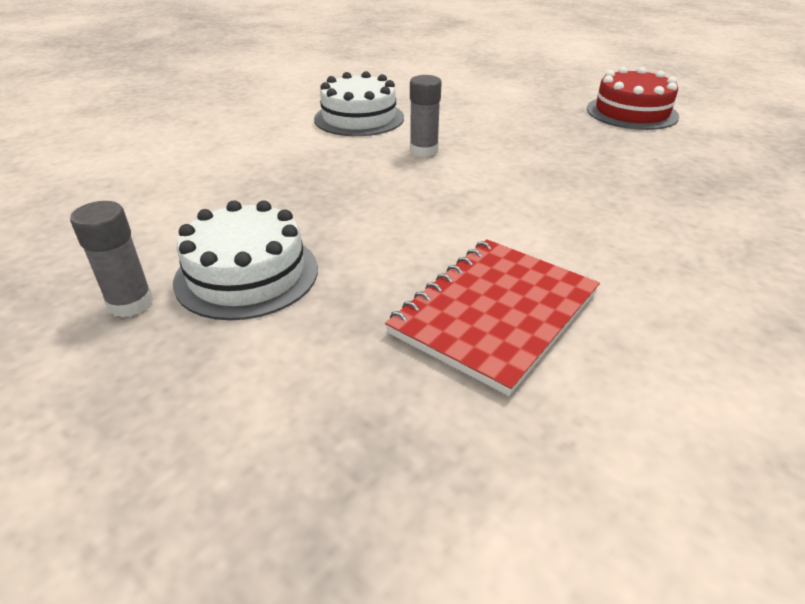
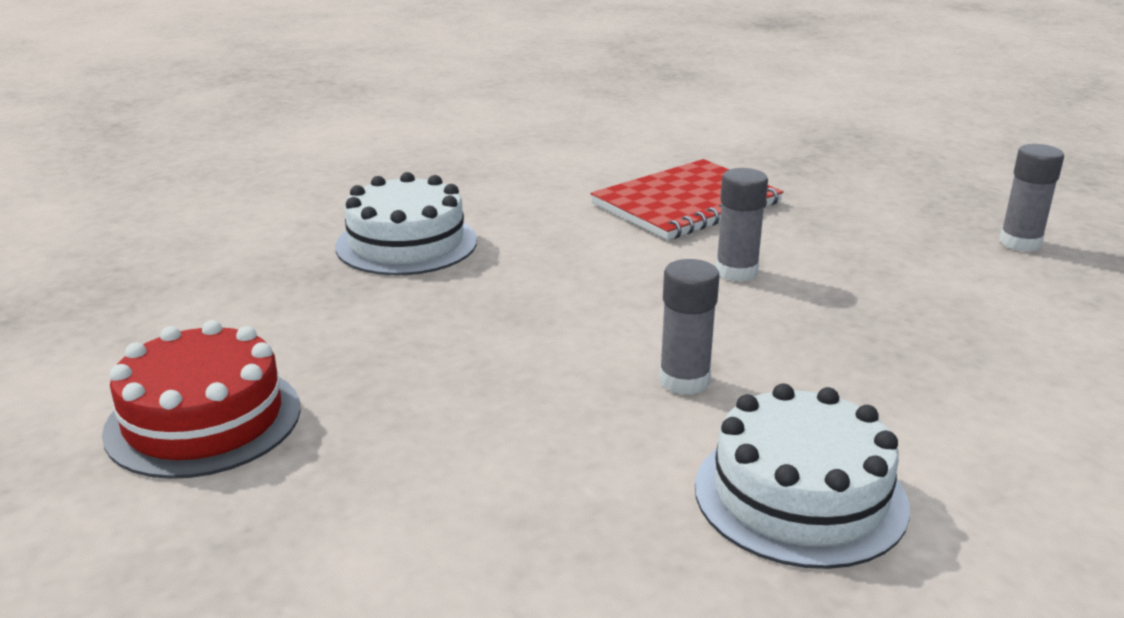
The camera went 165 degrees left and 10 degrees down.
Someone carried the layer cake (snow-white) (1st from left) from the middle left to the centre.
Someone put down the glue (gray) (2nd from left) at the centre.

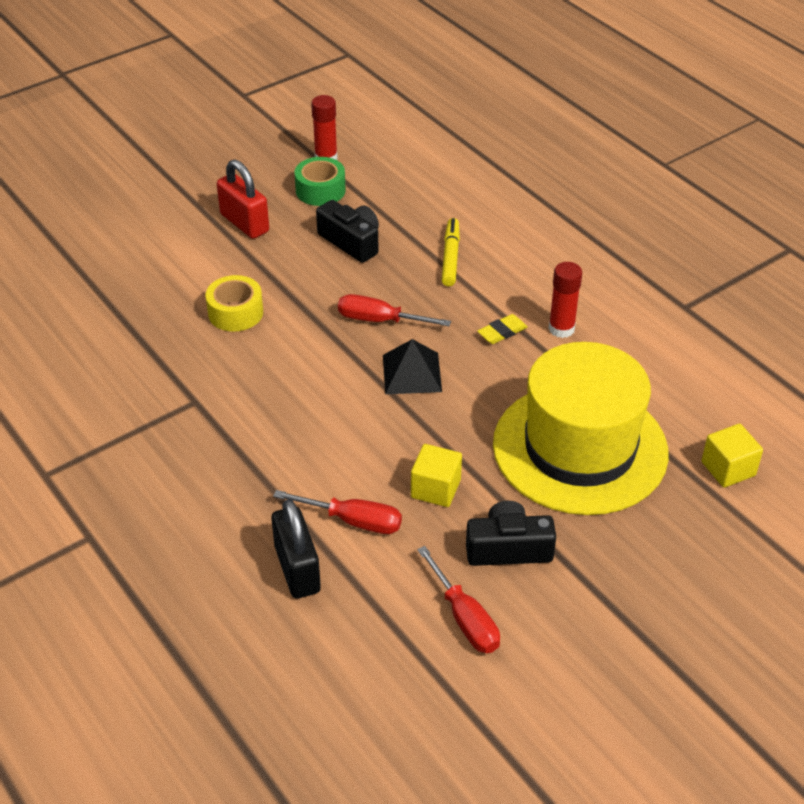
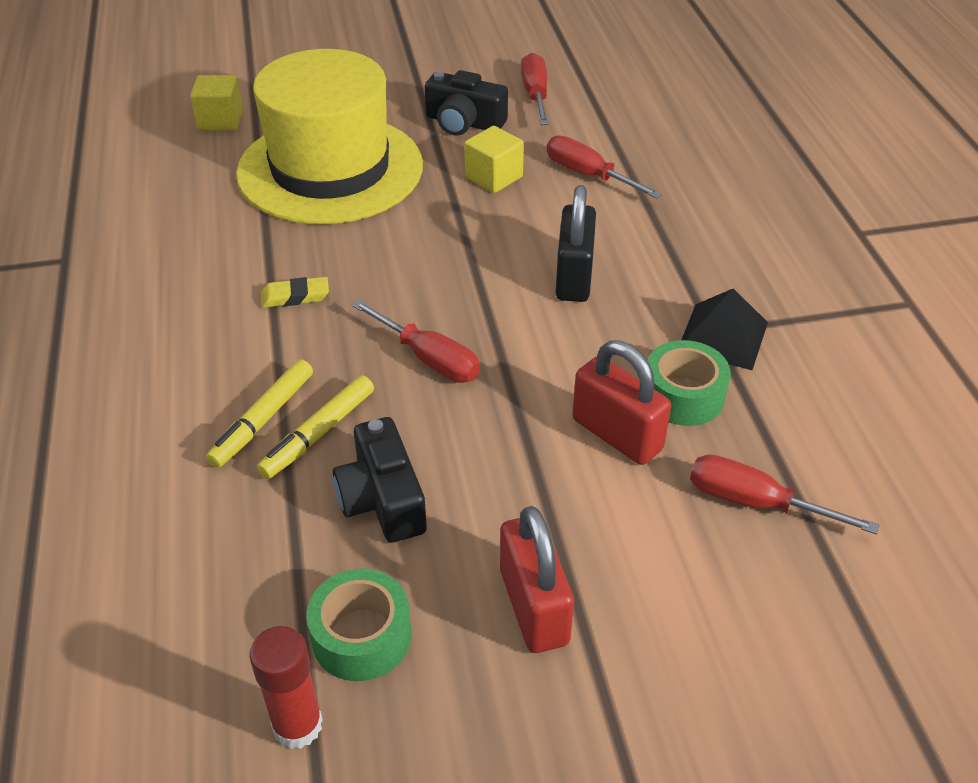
The camera went 155 degrees left and 0 degrees up.
Someone swapped the sticky tape (golden) at the middle left for the padlock (crimson) (2nd from left) at the centre.
Someone carried the padlock (black) from the bottom centre to the top centre.
Someone carried the pyramid shape (black) from the centre to the middle right.
Someone took away the glue (crimson) (2nd from left) at the middle right.
Someone put down the marker (golden) (2nd from left) at the middle left.
Someone put down the sticky tape (green) (2nd from left) at the middle right.
Someone put down the flat screwdriver (crimson) (4th from left) at the middle right.

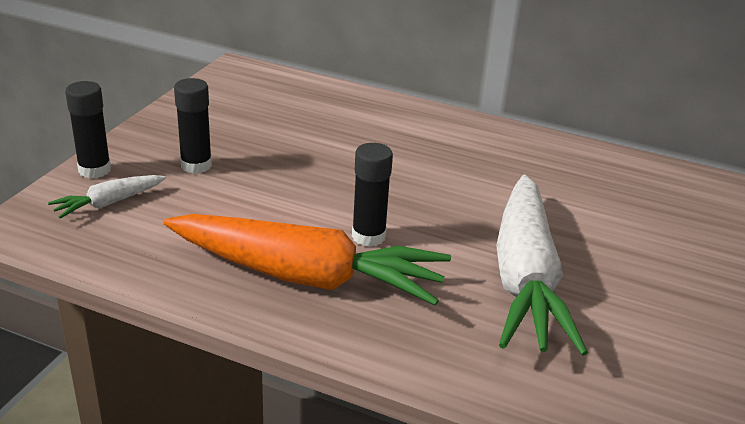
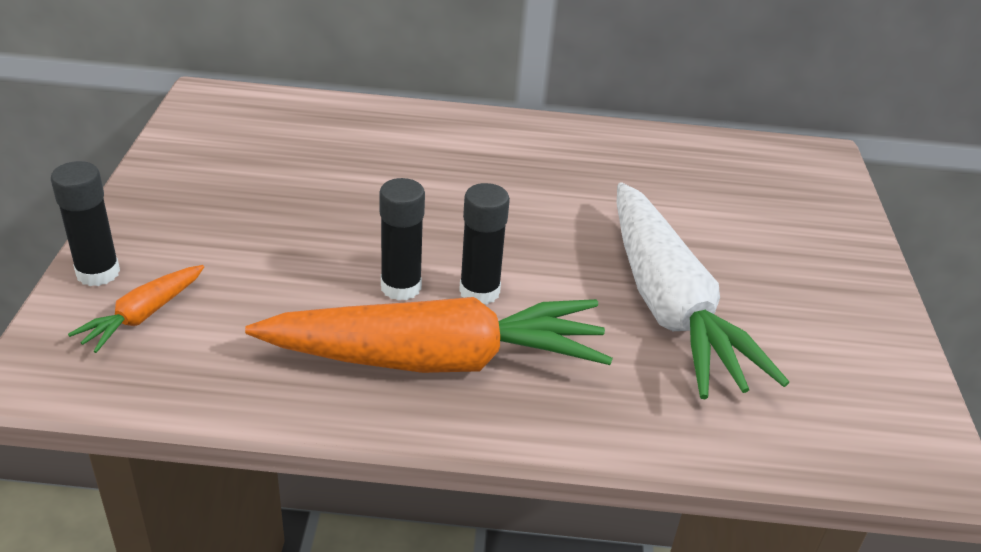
The camera went 20 degrees left and 5 degrees up.
Someone repainted the toy carrot (snow-white) (1st from left) at the middle left, which became the toy carrot (bright orange) (1st from left) at the middle left.
Someone carried the glue (black) (2nd from left) from the top left to the centre.

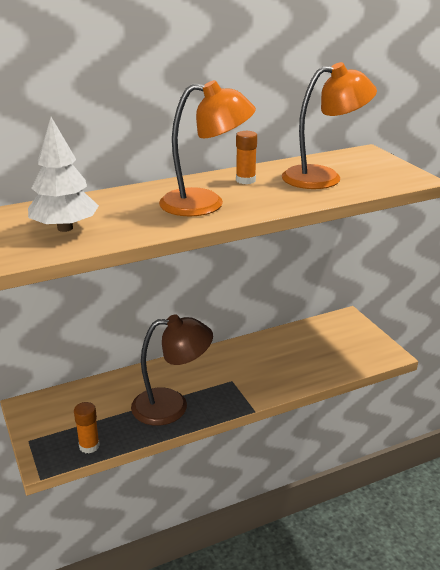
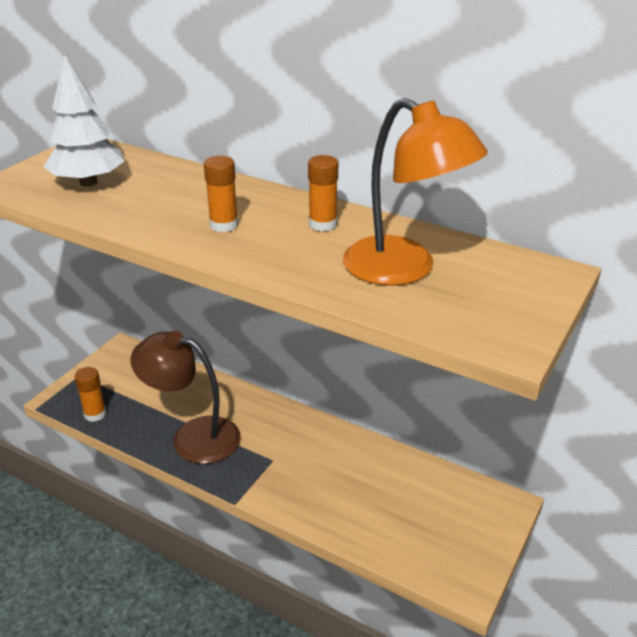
The camera went 55 degrees right and 5 degrees up.
Someone rotated the desk lamp (dark brown) at the centre by 150 degrees clockwise.
Someone swapped the desk lamp (bright orange) (1st from left) at the top centre for the glue (bright orange) (2nd from left) at the top centre.

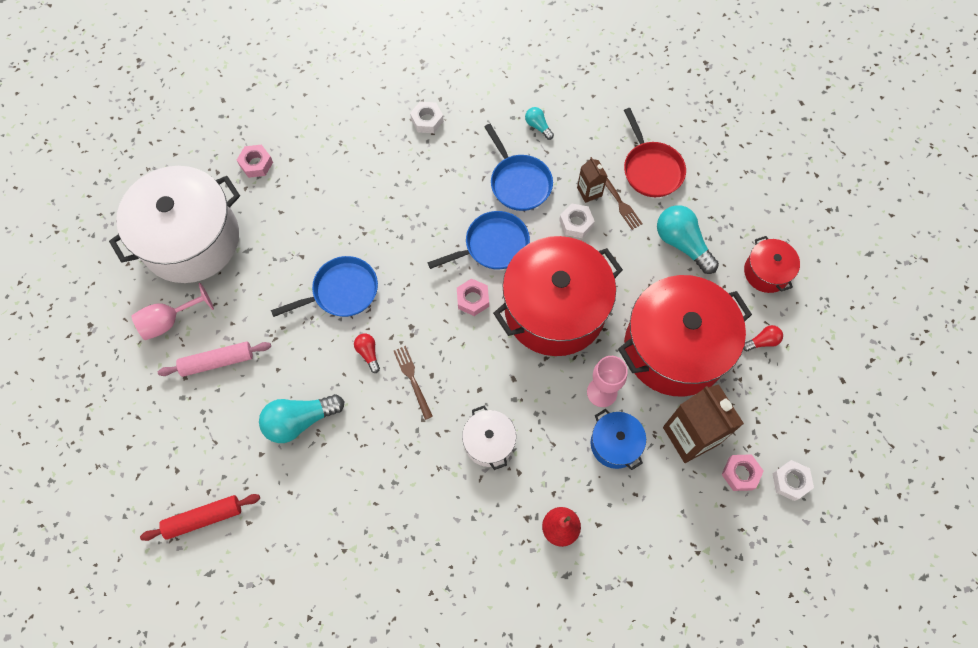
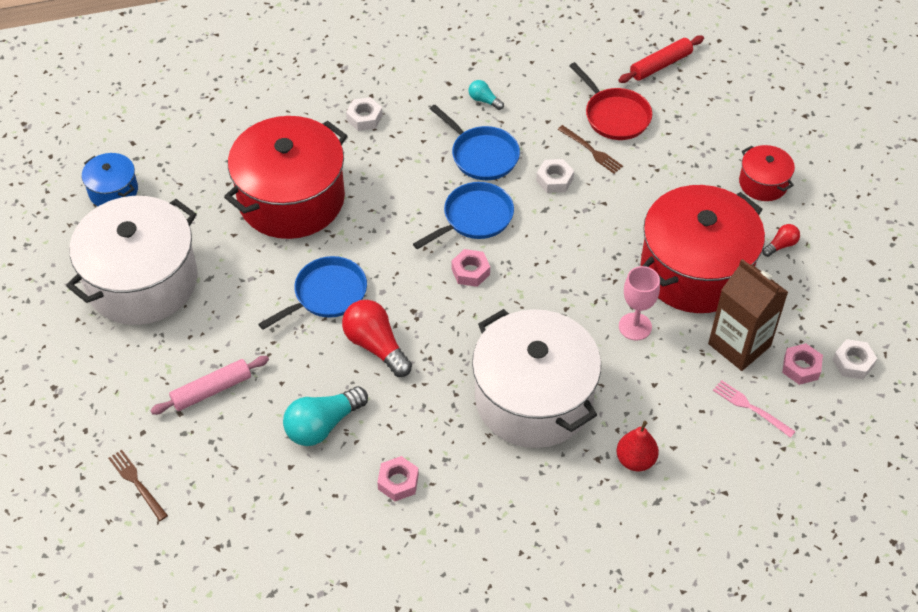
The camera went 15 degrees left and 15 degrees down.
Someone took away the chalice (rose-pink) (1st from left) at the middle left.
Someone carried the pastry roller (crimson) from the bottom left to the top right.
Someone carried the hexagon nut (rose-pink) (1st from left) from the top left to the bottom centre.
Someone scaled the lightbulb (crimson) (1st from left) at the centre by 1.97.
Someone carried the table fork (dark brown) (1st from left) from the centre to the bottom left.
Someone scaled the stockpot (snow-white) (2nd from left) at the bottom centre by 2.15.
Someone carried the stockpot (crimson) (1st from left) from the centre to the top left.
Someone took away the milk carton (dark brown) (1st from left) at the top centre.
Someone carried the stockpot (blue) from the bottom centre to the top left.
Someone took away the lightbulb (teal) (3rd from left) at the middle right.
Someone put down the table fork (rose-pink) at the bottom right.

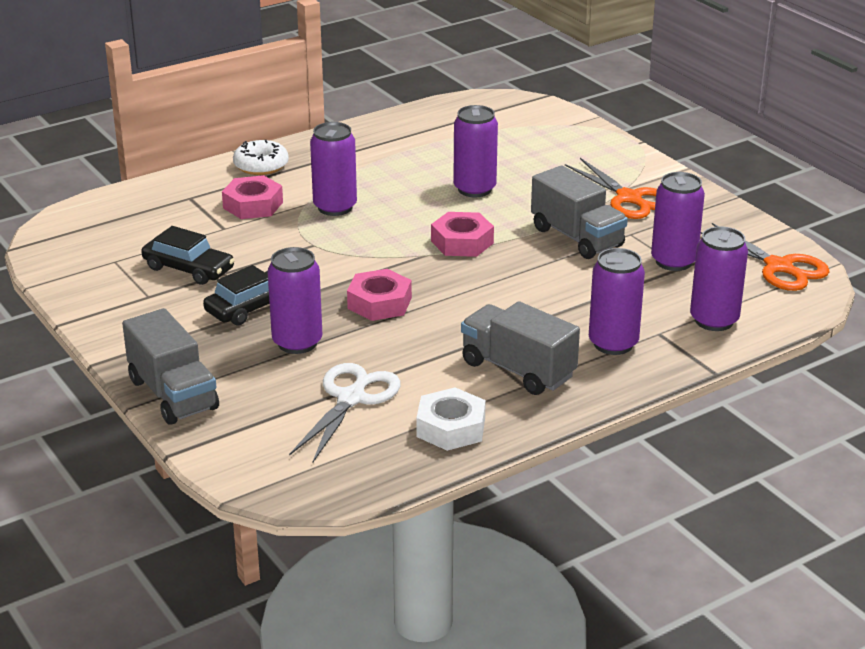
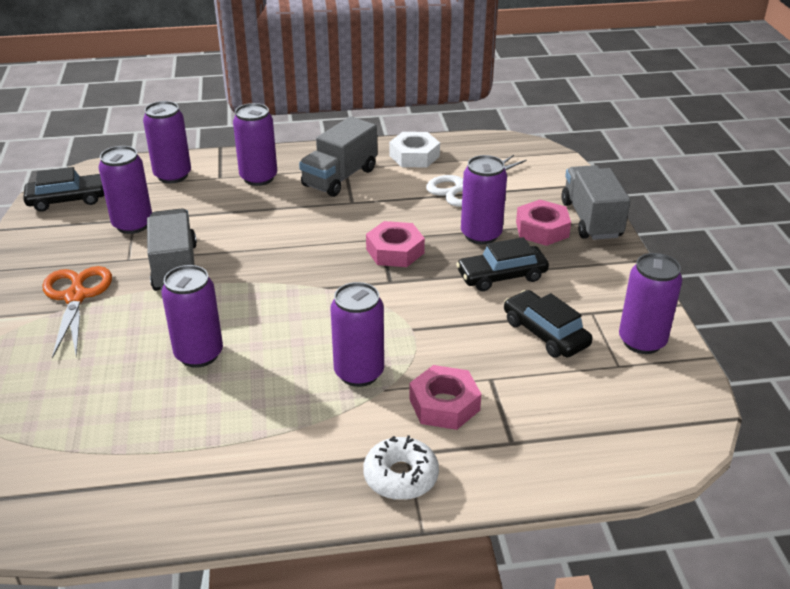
The camera went 155 degrees left and 5 degrees up.
Someone carried the hexagon nut (rose-pink) (3rd from left) from the centre to the middle right.
Someone rotated the toy truck (gray) (2nd from left) at the centre by 60 degrees clockwise.
Someone swapped the shears (bright orange) (2nd from left) at the middle right for the toy car (black) (1st from left) at the top left.
Someone put down the soda can (violet) (7th from left) at the middle right.

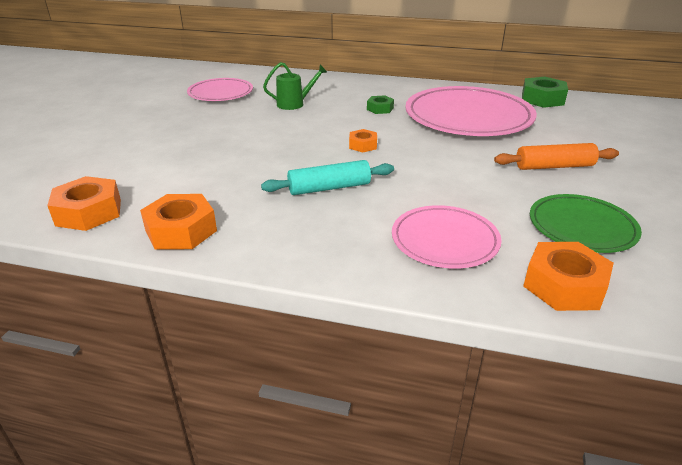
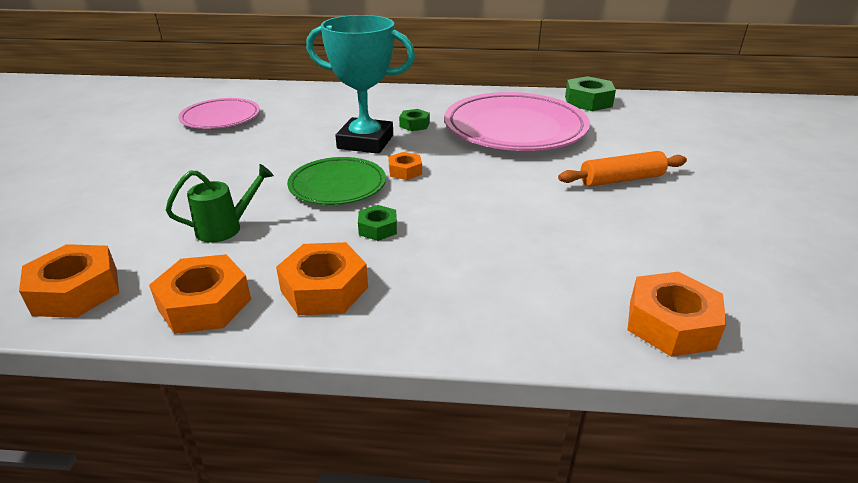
The camera went 10 degrees left and 0 degrees up.
Someone swapped the pastry roller (teal) at the centre for the hexagon nut (green) (1st from left) at the centre.
Someone carried the watering pot (green) from the top centre to the middle left.
Someone took away the plate (rose-pink) (2nd from left) at the centre.
Someone carried the plate (green) from the middle right to the centre.
Someone put down the hexagon nut (bright orange) (3rd from left) at the centre.
Someone put down the award cup (teal) at the top centre.

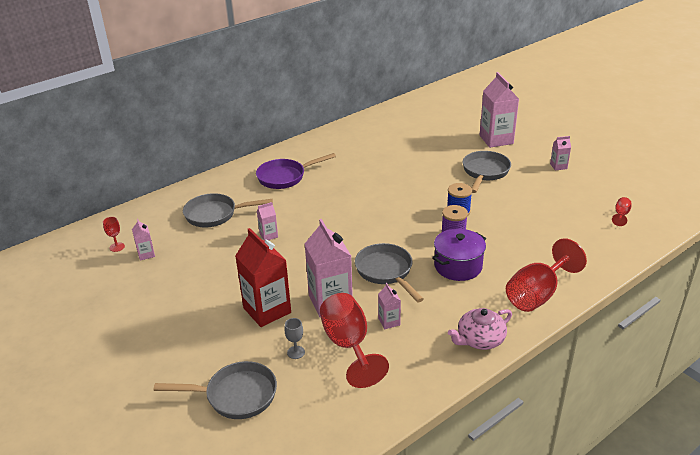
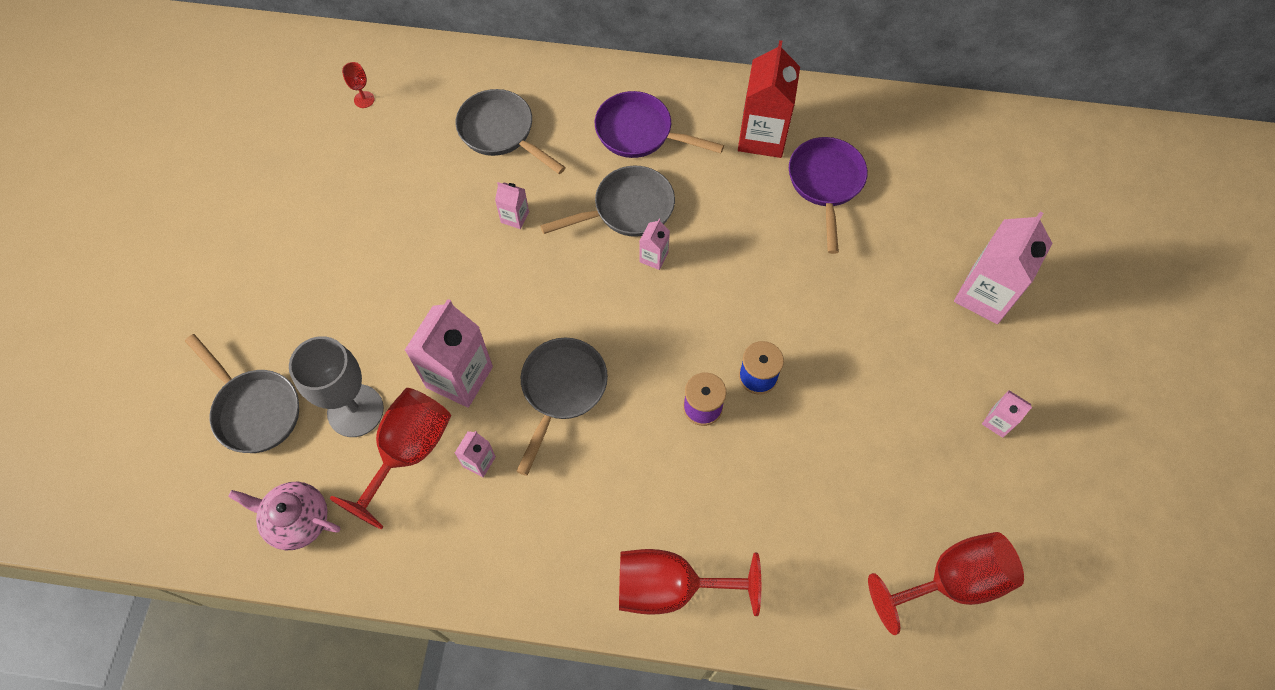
The camera went 45 degrees right and 30 degrees up.
Someone carried the milk carton (rose-pink) (1st from left in the first image) from the middle left to the centre.
Someone carried the milk carton (crimson) from the centre to the top centre.
Someone scaled the chalice (gray) at the bottom centre by 2.36.
Someone took away the stockpot (violet) at the centre.
Someone carried the china teapot (rose-pink) from the bottom right to the bottom left.
Someone carried the pan (gray) (4th from left) from the middle right to the top centre.
Someone scaled the chalice (crimson) (4th from left) at the middle right by 2.36.
Someone put down the pan (violet) (2nd from left) at the top centre.

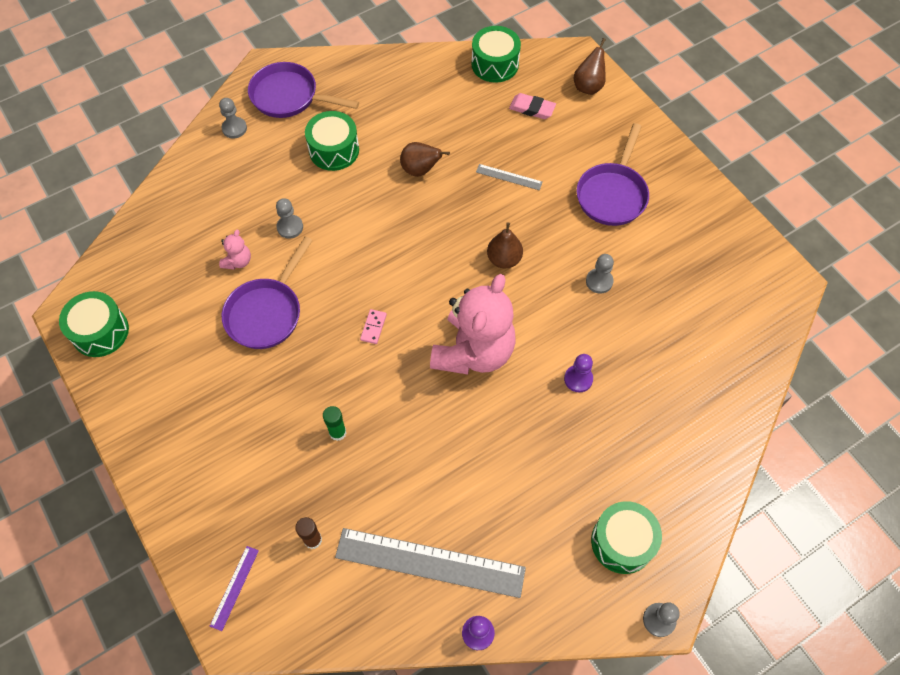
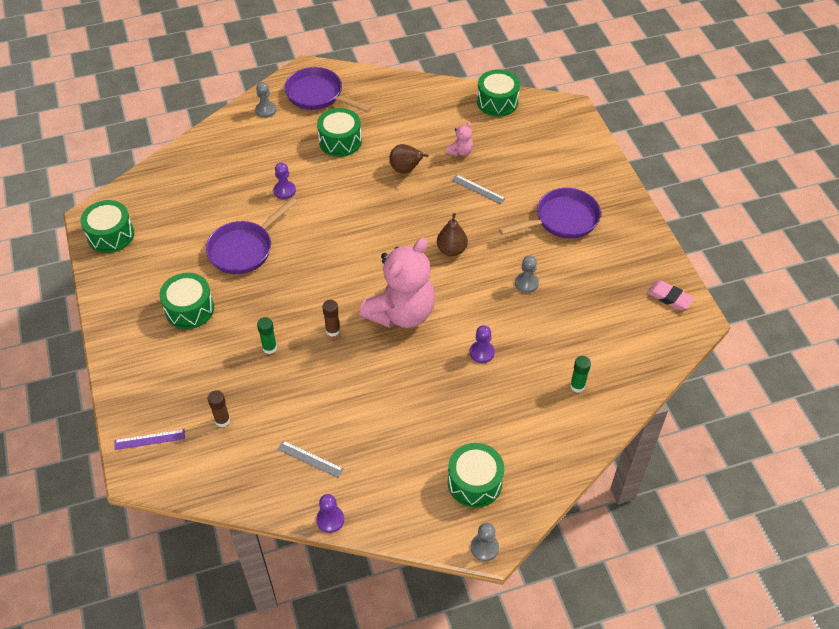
The camera went 15 degrees right and 10 degrees down.
Someone rotated the straightedge (violet) at the bottom left by 45 degrees clockwise.
Someone carried the stuffed bear (rose-pink) (1st from left in the first image) from the middle left to the top centre.
Someone repainted the game pawn (gray) (2nd from left) at the top left, which became the game pawn (violet) (1st from left) at the top centre.
Someone scaled the straightedge (gray) (1st from left) at the bottom centre by 0.44.
Someone took away the domino piece (rose-pink) at the centre.
Someone carried the pencil eraser (rose-pink) from the top centre to the middle right.
Someone took away the pear fruit (dark brown) (3rd from left) at the top centre.
Someone rotated the pan (violet) (3rd from left) at the top right by 150 degrees counterclockwise.
Someone put down the toy drum (green) (2nd from left) at the middle left.
Someone put down the glue (dark brown) (2nd from left) at the centre.
Someone put down the glue (green) (2nd from left) at the middle right.

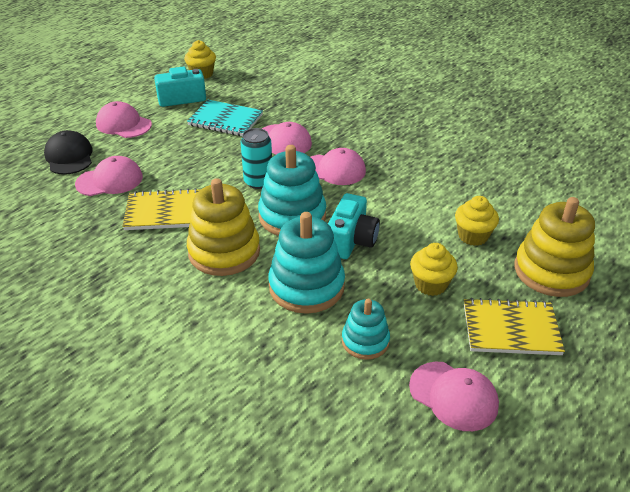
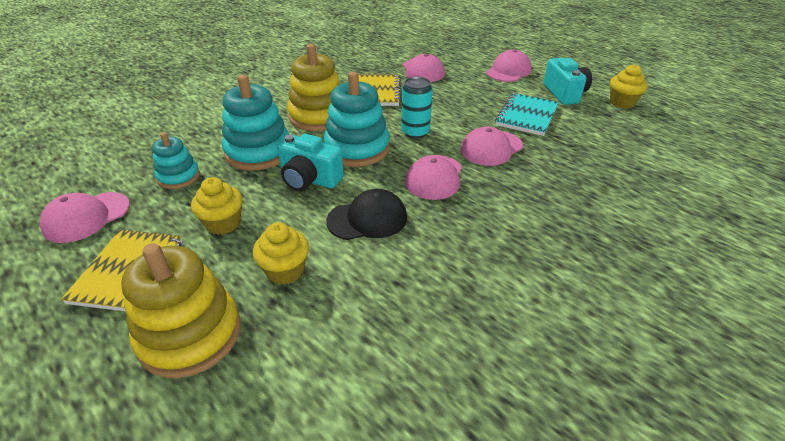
The camera went 95 degrees right and 0 degrees up.
Someone carried the peaked cap (black) from the top left to the centre.

